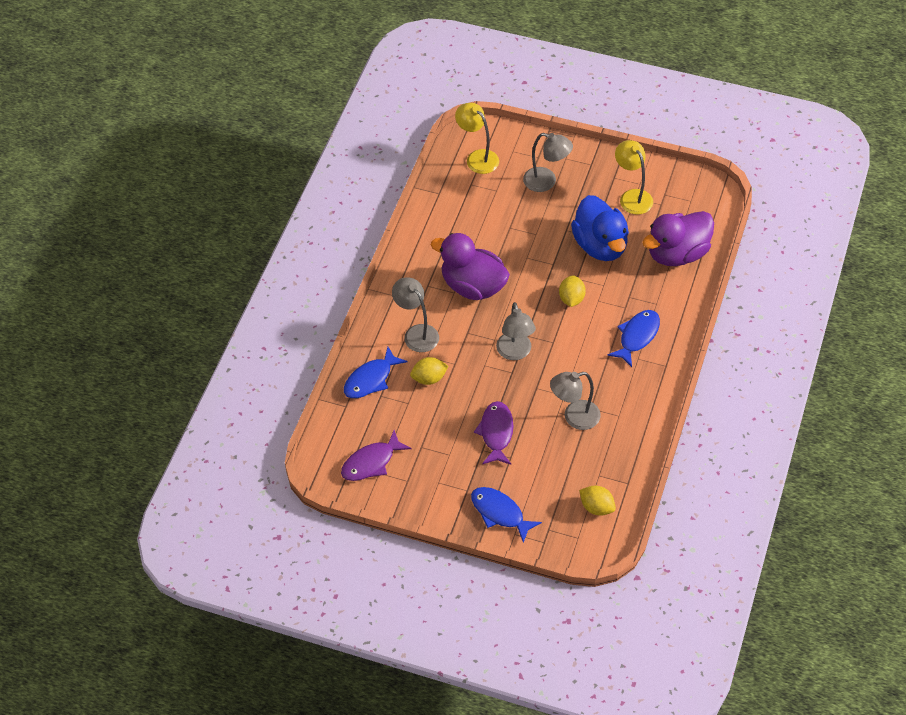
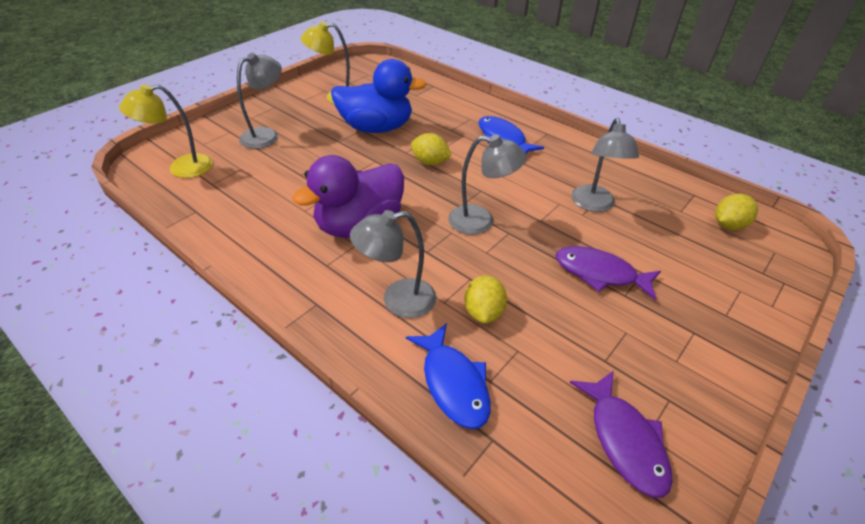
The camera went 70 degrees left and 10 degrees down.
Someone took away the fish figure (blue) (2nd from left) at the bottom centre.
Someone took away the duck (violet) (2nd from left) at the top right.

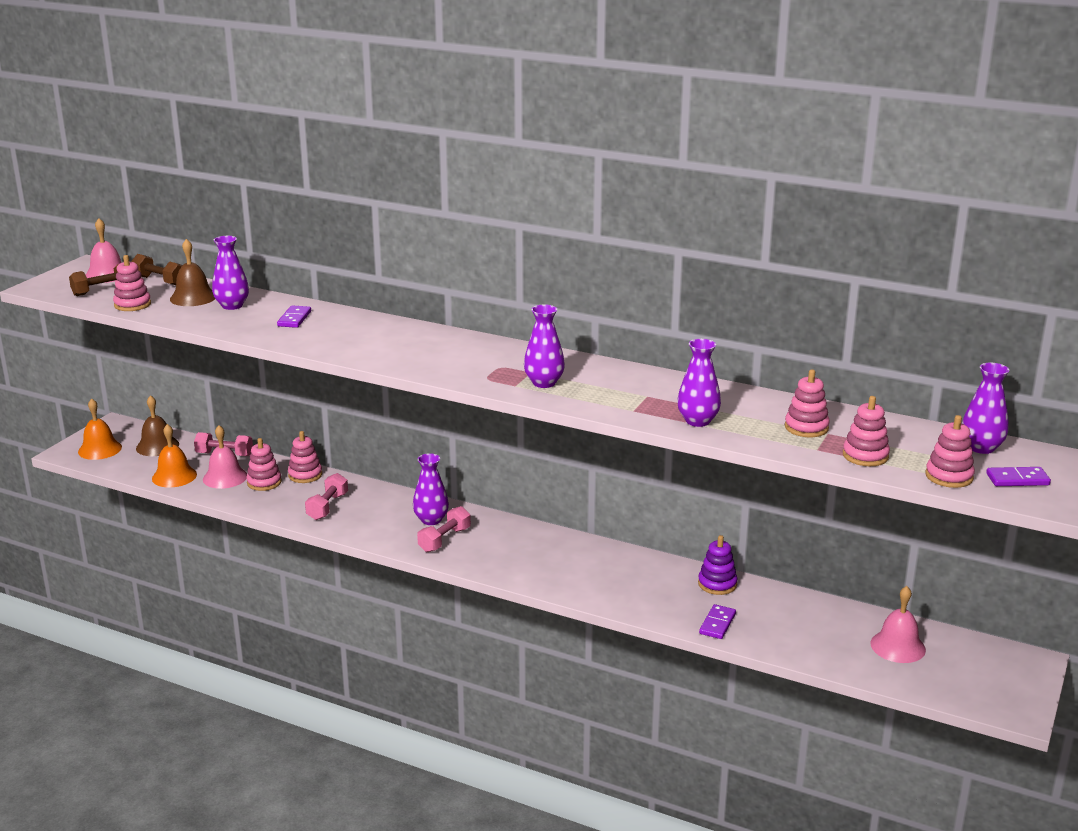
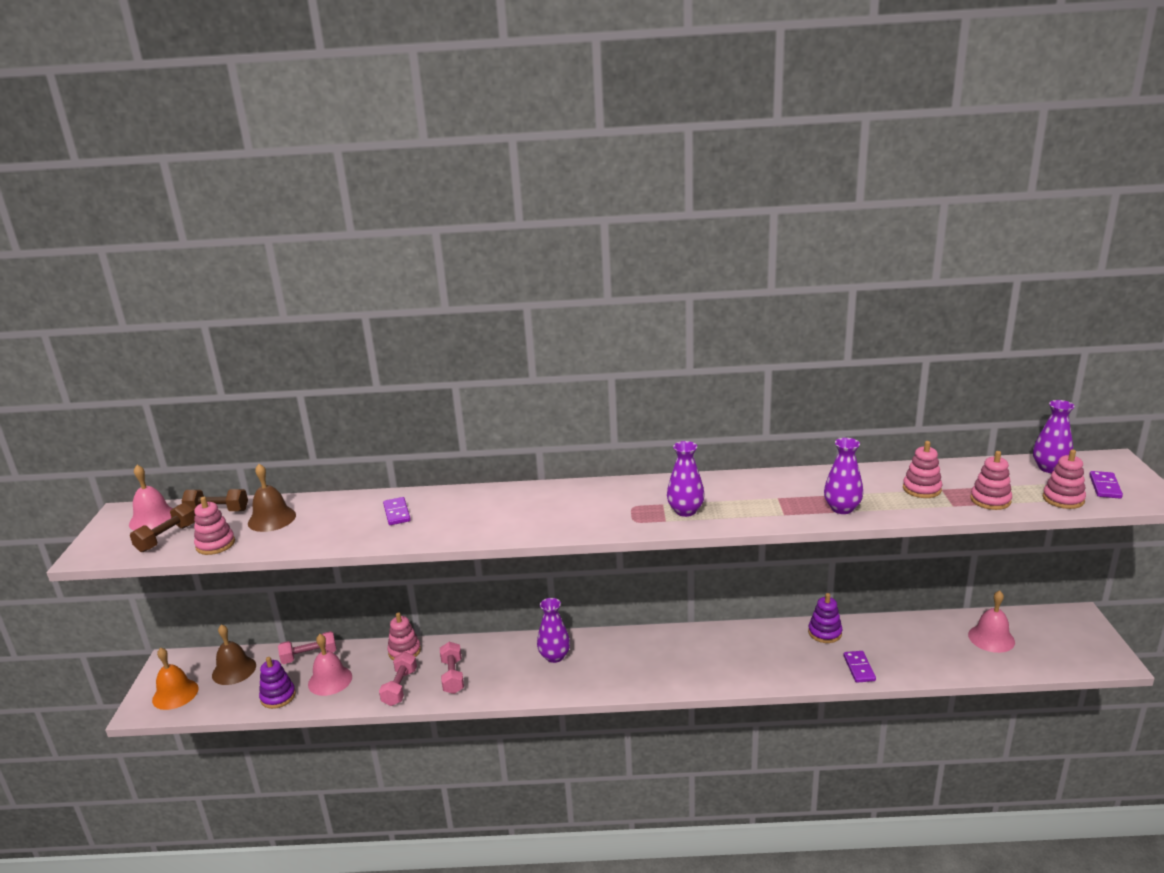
The camera went 25 degrees left and 0 degrees up.
Someone swapped the hand bell (bright orange) (2nd from left) at the middle left for the stacking rings (violet) (1st from left) at the bottom left.
Someone took away the flower vase (violet) (1st from left) at the top left.
Someone took away the stacking rings (rose-pink) (2nd from left) at the middle left.
Someone carried the free weight (rose-pink) (3rd from left in the first image) from the centre to the bottom centre.
Someone rotated the domino piece (violet) (3rd from left) at the middle right by 45 degrees counterclockwise.

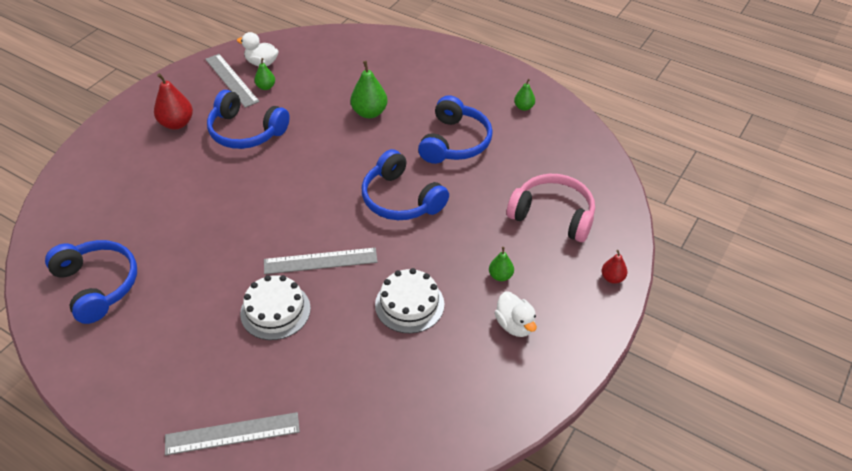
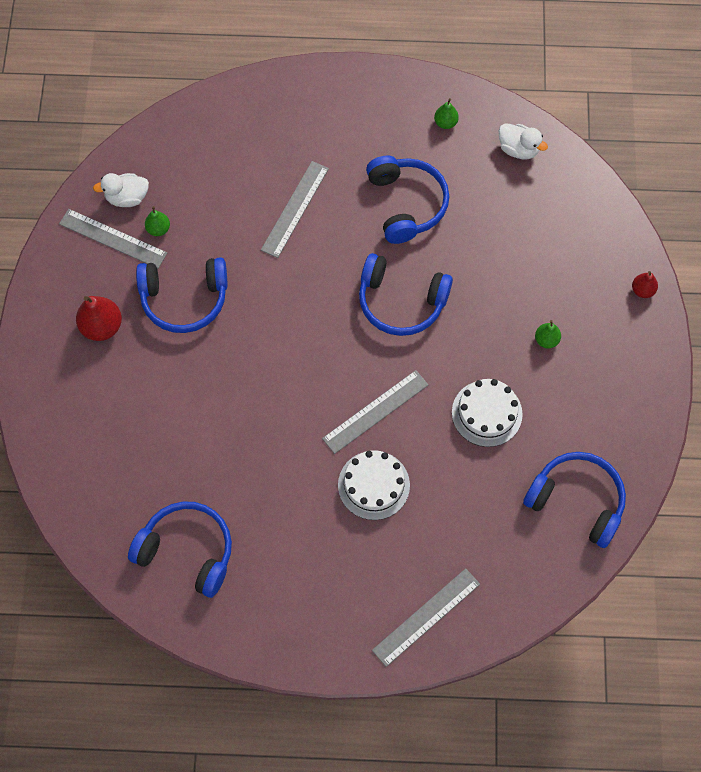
The camera went 30 degrees left and 20 degrees up.
Someone swapped the pear fruit (green) (2nd from left) at the top centre for the straightedge (gray) (2nd from left) at the top centre.
Someone carried the duck (snow-white) (2nd from left) from the bottom centre to the top right.
Someone took away the over-ear headphones (rose-pink) at the centre.
Someone put down the over-ear headphones (blue) (5th from left) at the middle right.

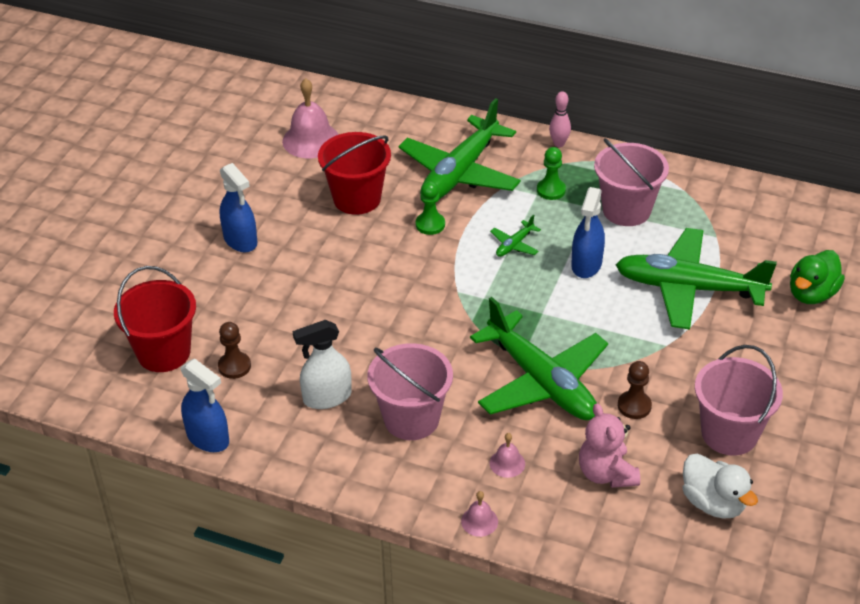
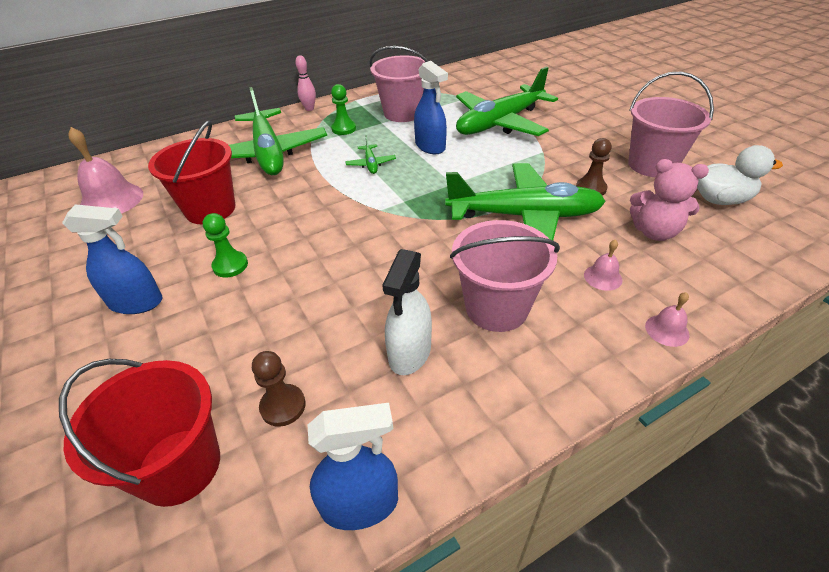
The camera went 50 degrees left and 0 degrees up.
Someone carried the game pawn (green) (1st from left) from the centre to the middle left.
Someone took away the duck (green) at the middle right.

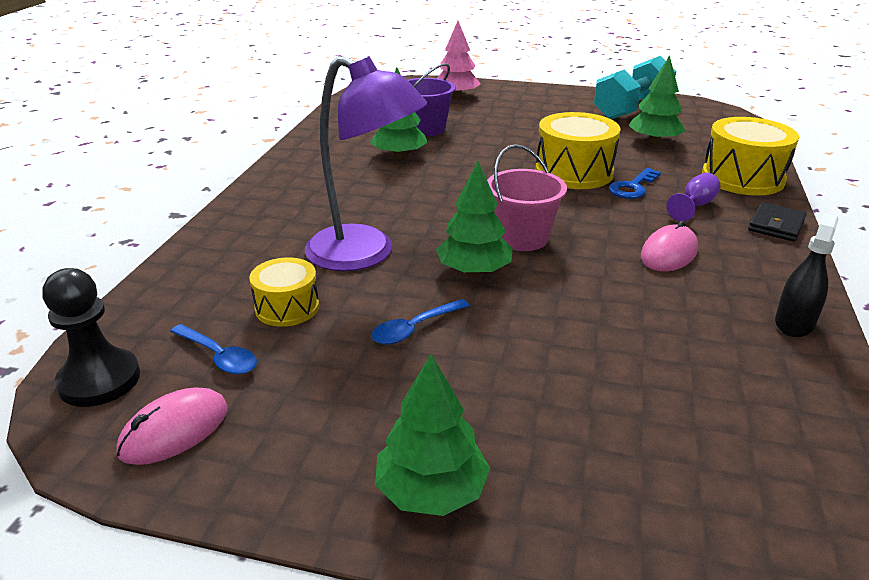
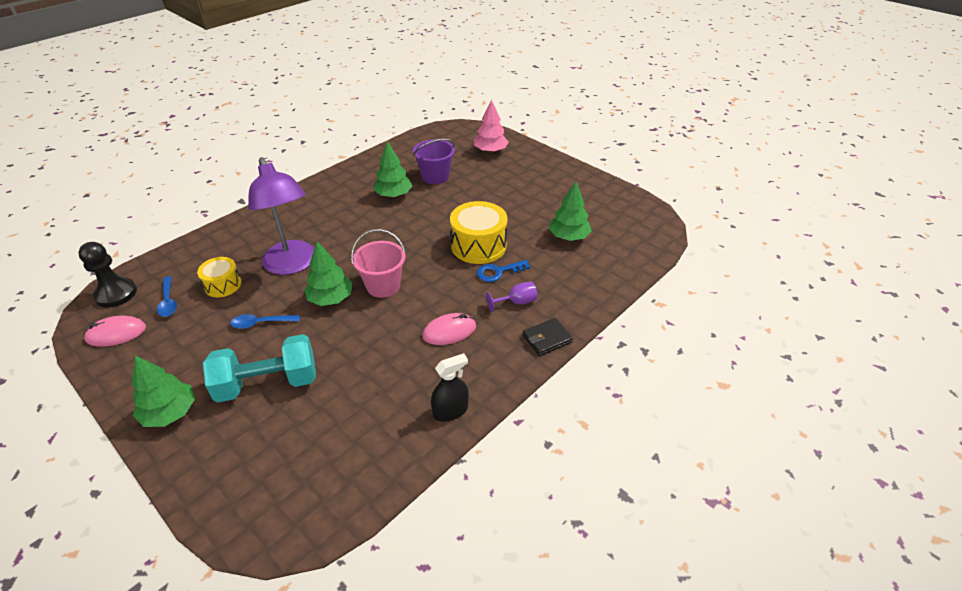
The camera went 30 degrees right and 10 degrees up.
Someone carried the free weight (teal) from the top right to the middle left.
Someone took away the toy drum (golden) (3rd from left) at the top right.

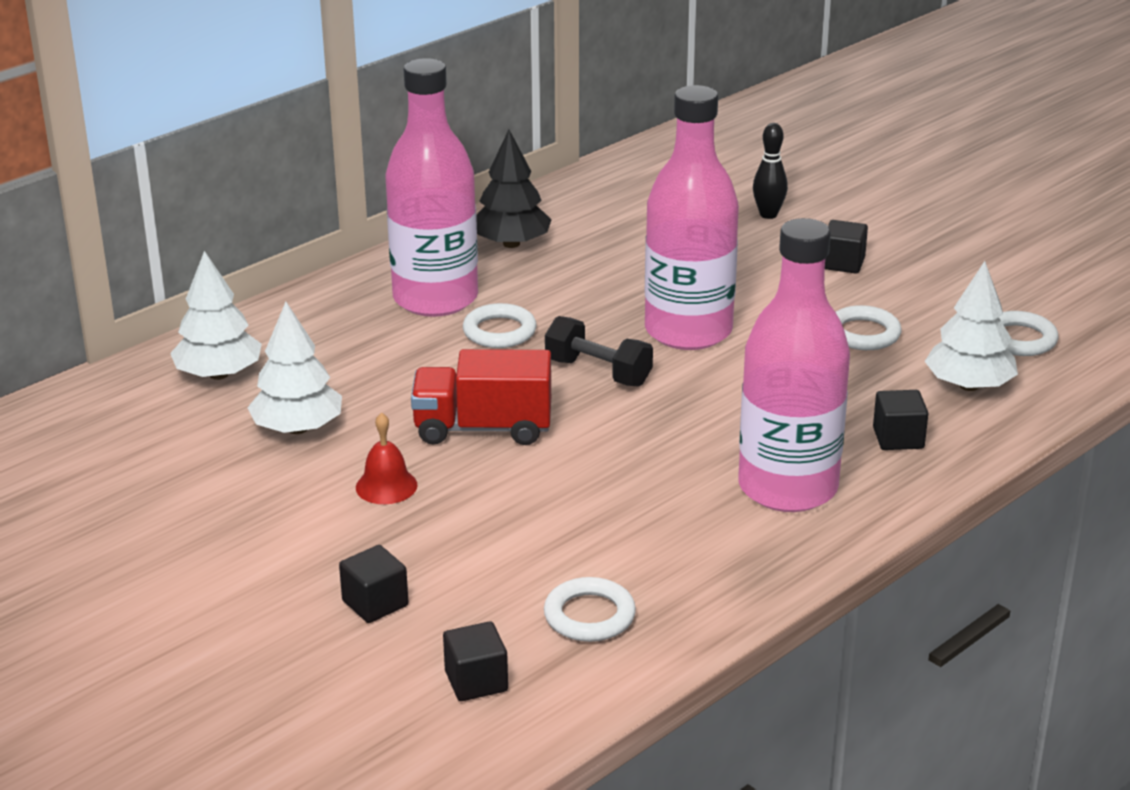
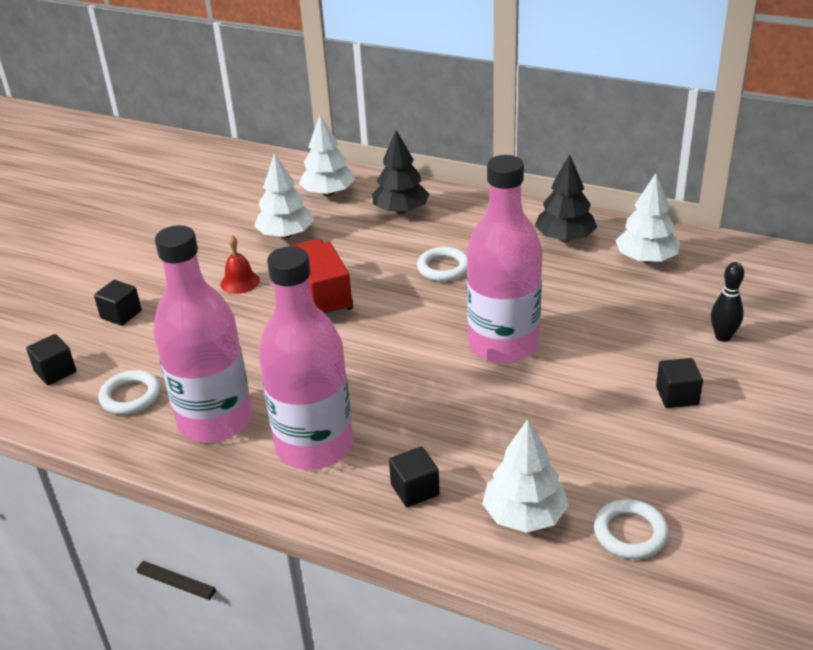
The camera went 70 degrees right and 5 degrees up.
Someone carried the flask (rose-pink) (1st from left) from the top centre to the middle left.
Someone took away the free weight (black) at the centre.
Someone took away the hoop (snow-white) (3rd from left) at the middle right.
Someone put down the tree (black) (1st from left) at the top centre.
Someone put down the tree (snow-white) (4th from left) at the middle right.

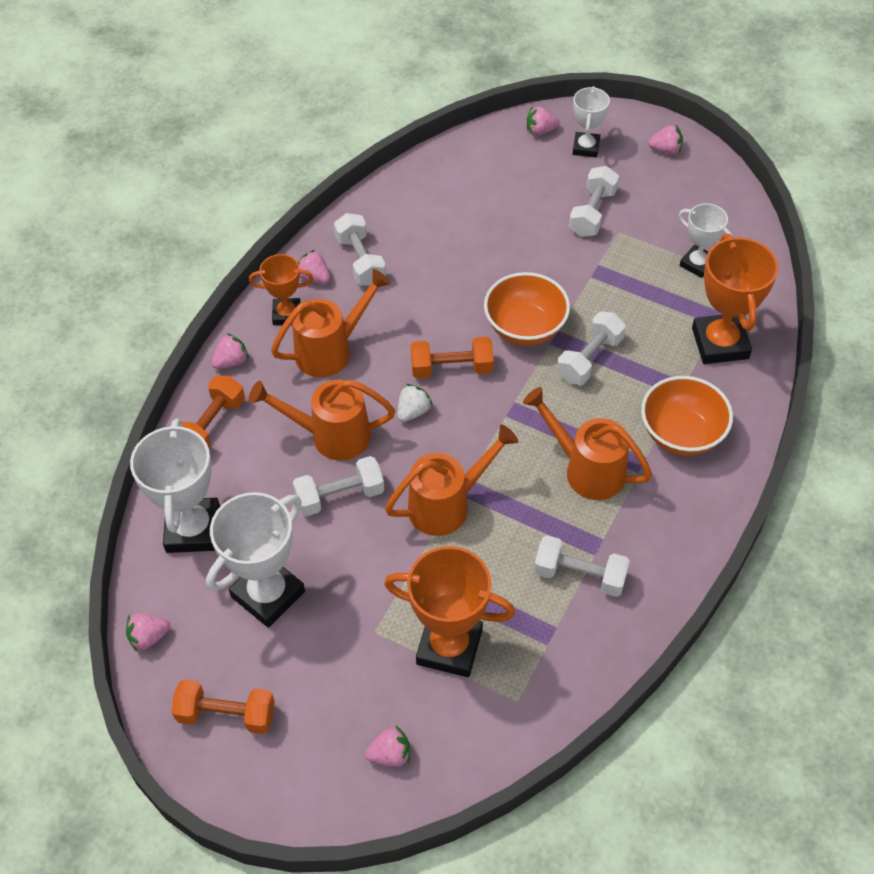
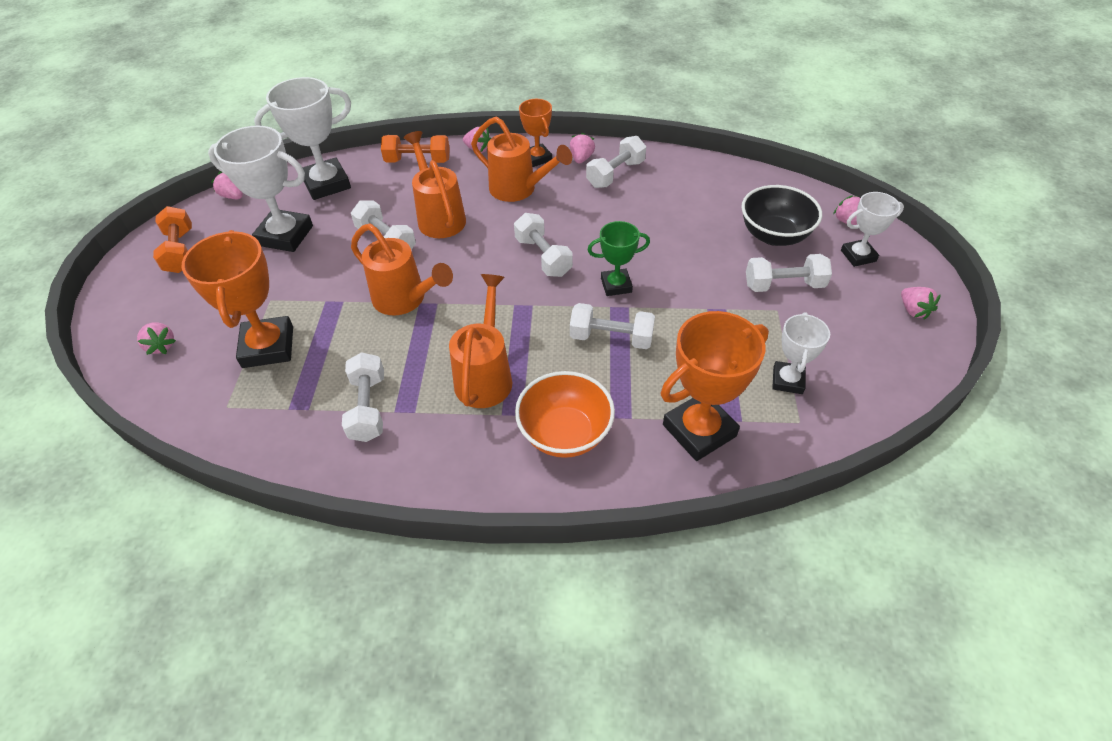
The camera went 65 degrees right and 5 degrees down.
Someone took away the berry (snow-white) at the centre.
Someone repainted the free weight (bright orange) (3rd from left) at the centre, which became the free weight (snow-white) (3rd from left) at the top centre.
Someone swapped the deep dish (bright orange) (1st from left) at the centre for the award cup (green) at the centre.
Someone put down the deep dish (black) at the top right.

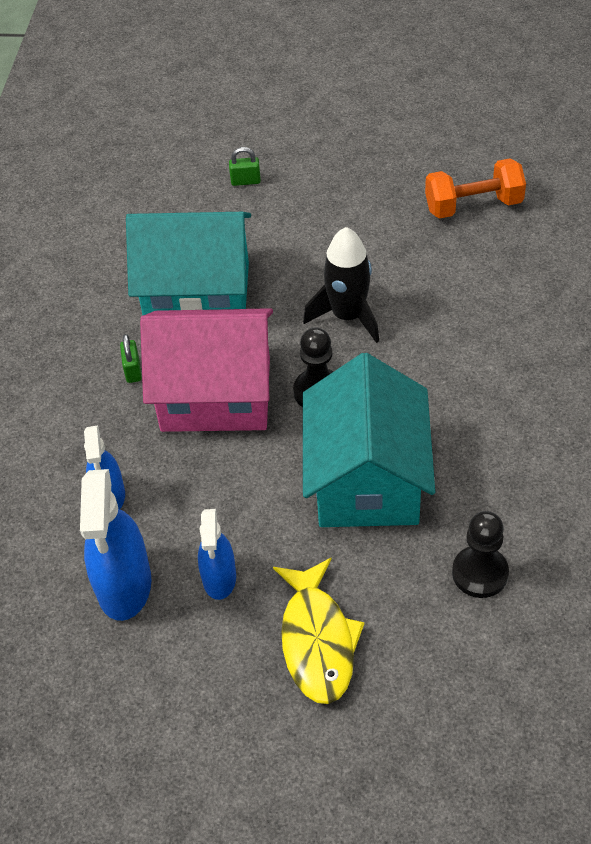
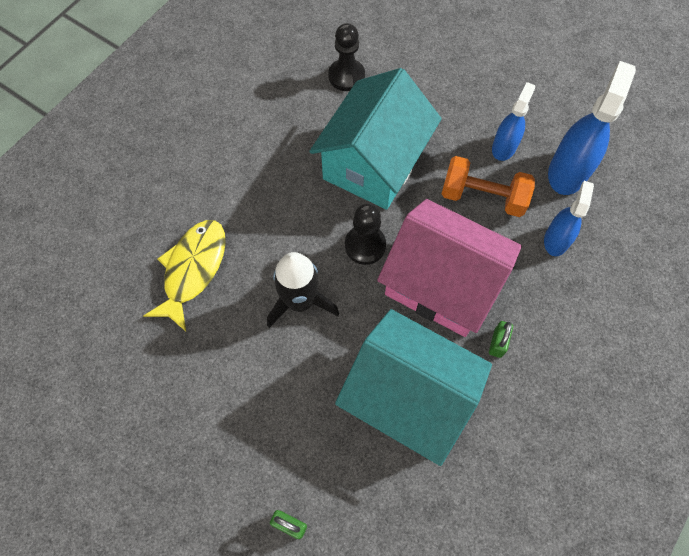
The camera went 155 degrees left and 15 degrees up.
Someone carried the fish figure (golden) from the bottom centre to the middle left.
Someone carried the free weight (bright orange) from the top right to the middle right.

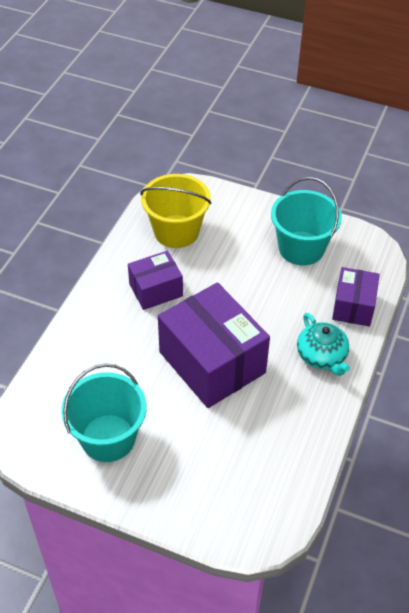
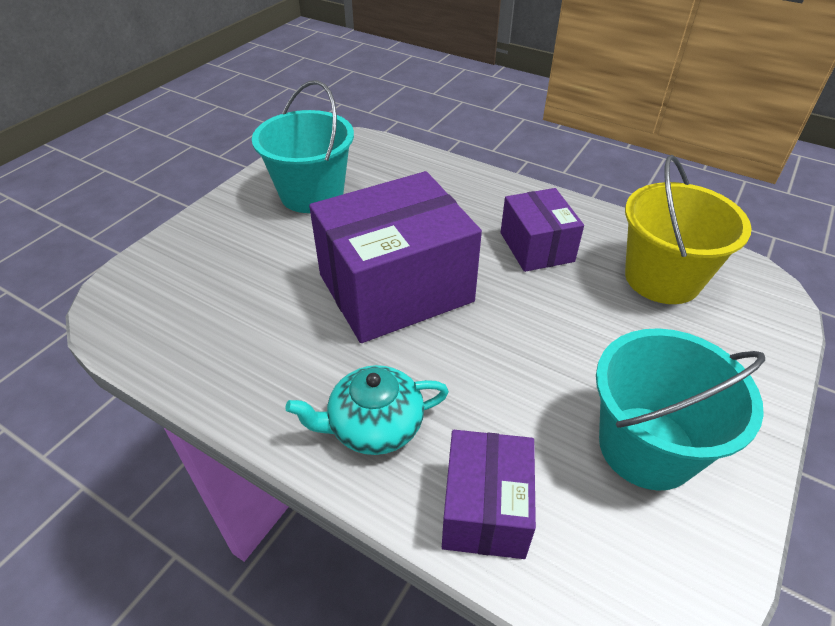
The camera went 100 degrees right and 5 degrees down.
Someone rotated the parcel (violet) (3rd from left in the first image) at the middle right by 75 degrees clockwise.

